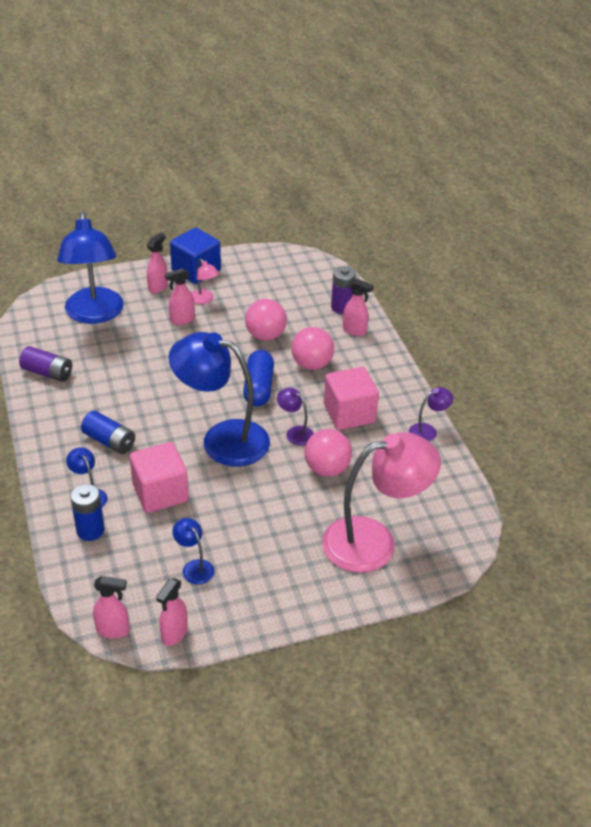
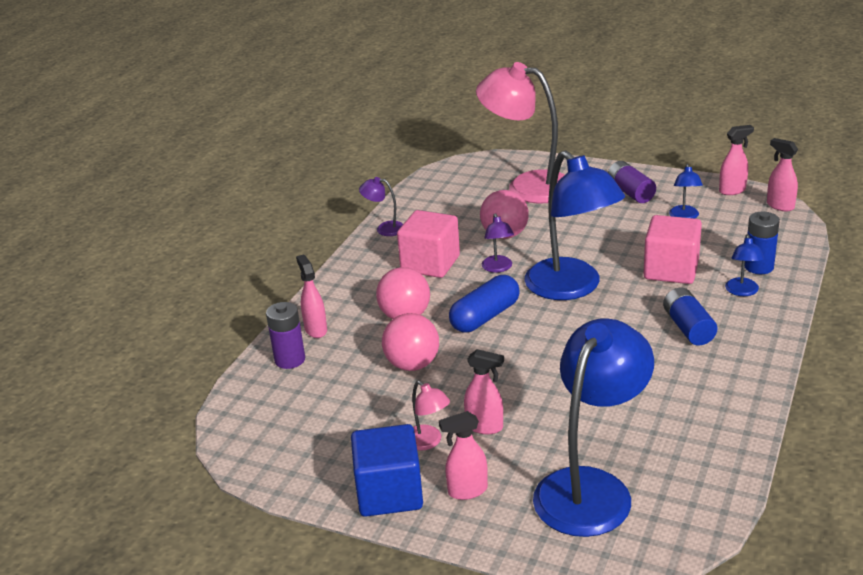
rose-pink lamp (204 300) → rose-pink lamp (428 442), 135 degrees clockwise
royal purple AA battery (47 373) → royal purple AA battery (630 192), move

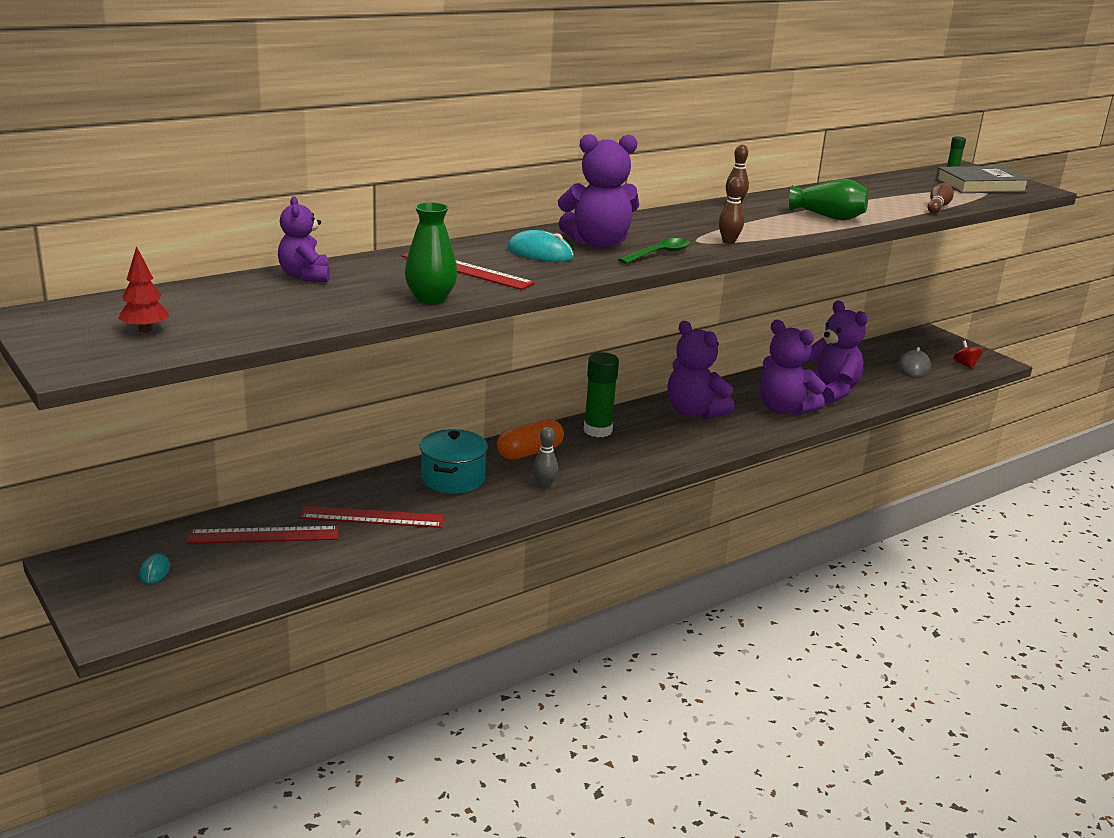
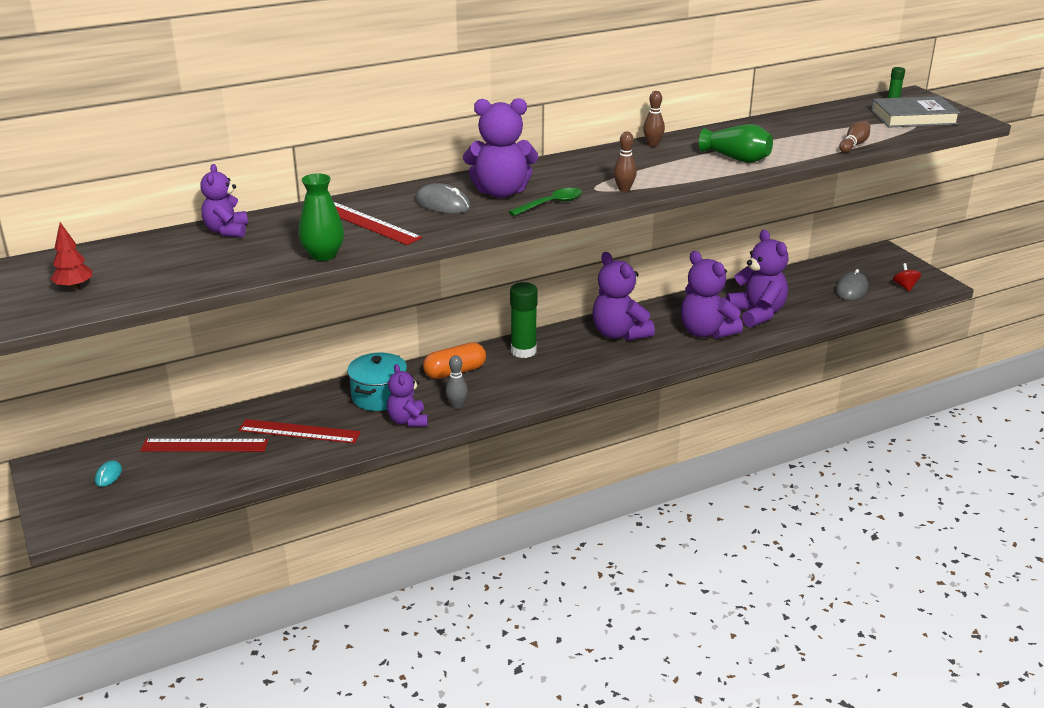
- → royal purple teddy bear (408 421)
teal computer mouse (540 253) → ash-grey computer mouse (442 204)

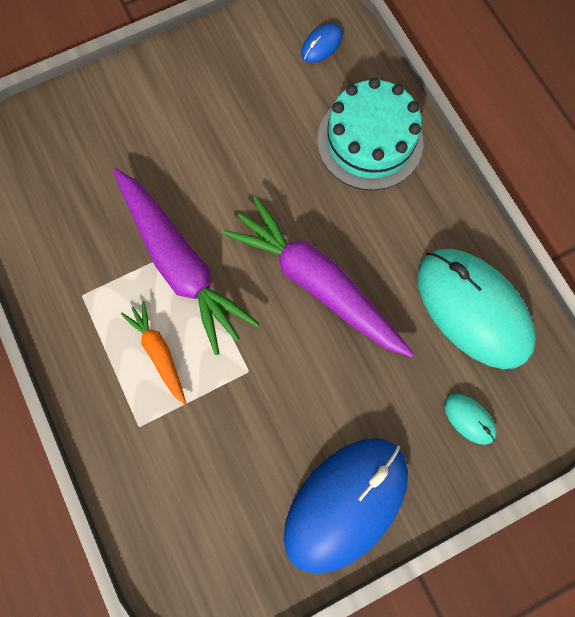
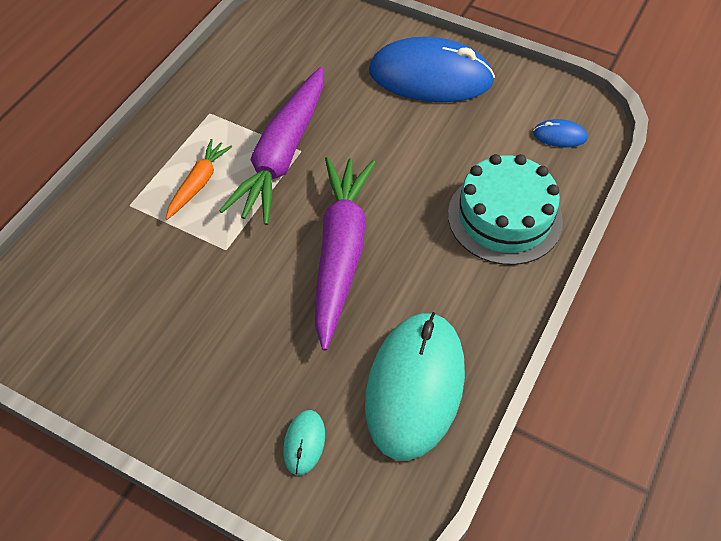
blue computer mouse (346 503) → blue computer mouse (430 76), move

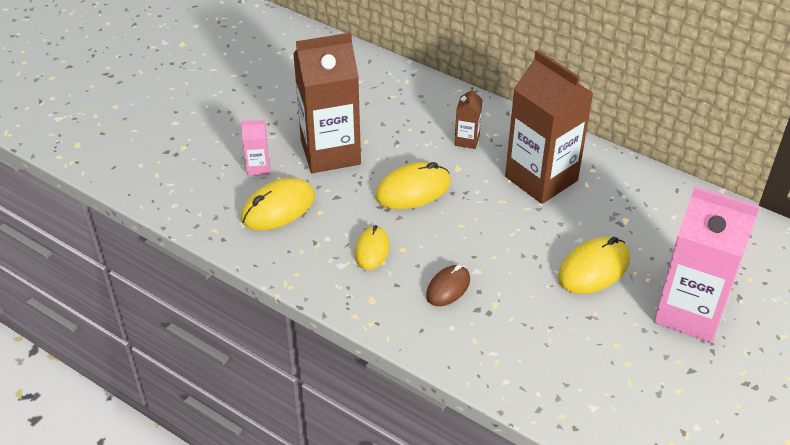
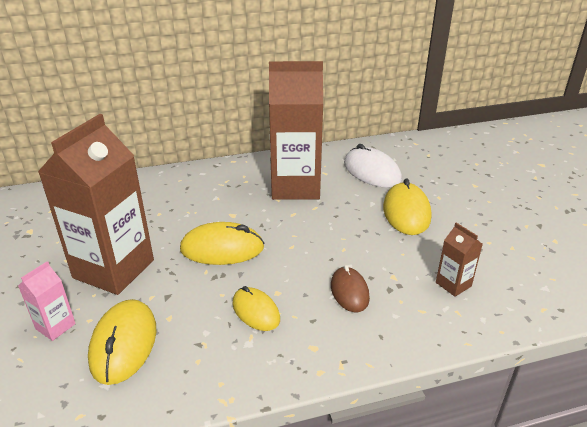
bright yellow computer mouse (413 190) → bright yellow computer mouse (222 248), 75 degrees clockwise
- → pure white computer mouse (372 172)
russet carton (467 140) → russet carton (453 284), move
rose-pink carton (690 312) → -

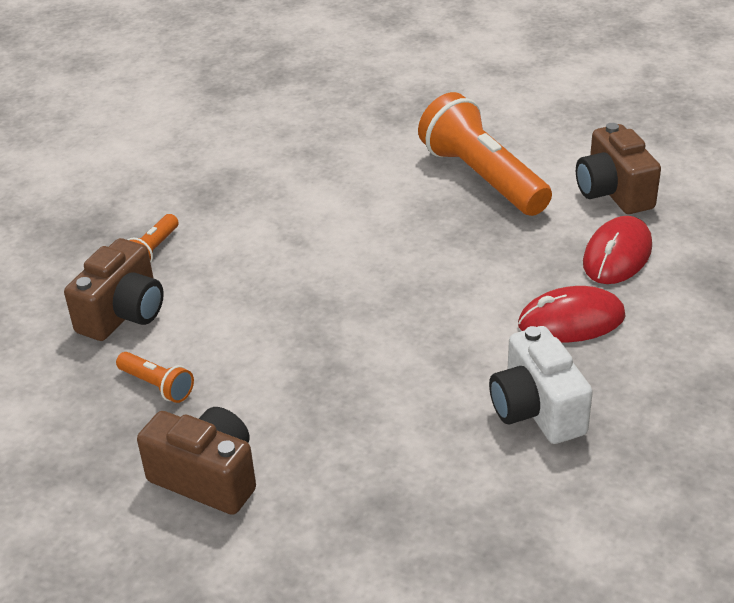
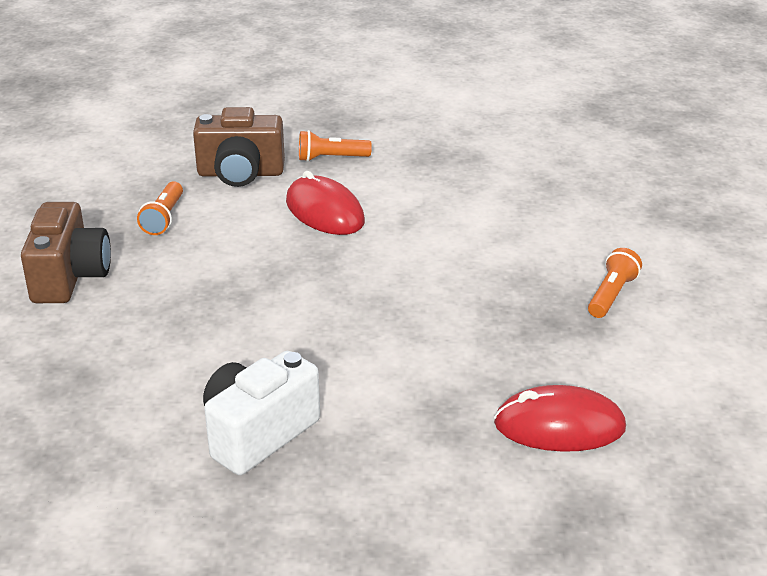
crimson computer mouse (571 320) → crimson computer mouse (325 212), move
bright orange pocket torch (482 177) → bright orange pocket torch (611 295), x0.45
russet camera (613 192) → -

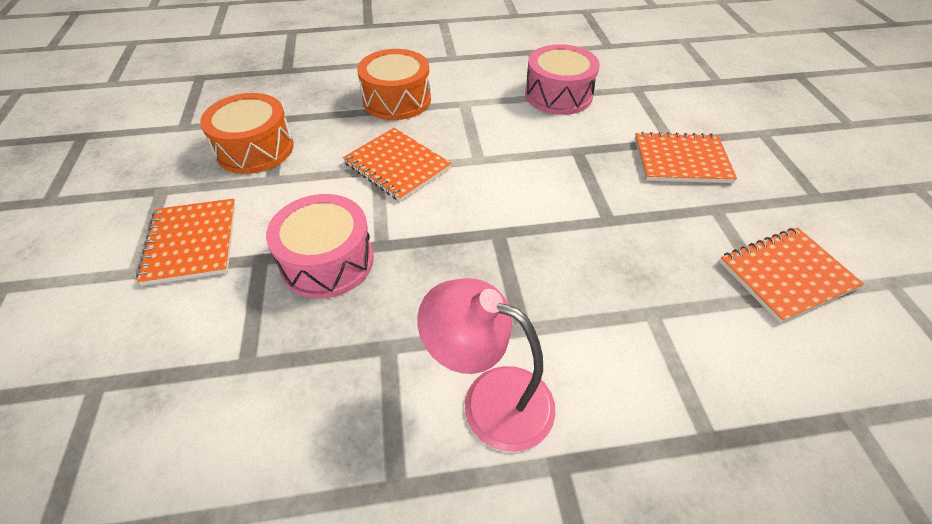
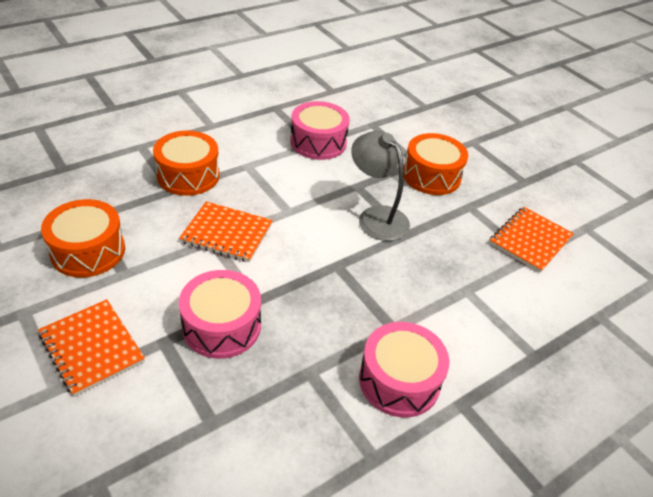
- → ash-grey lamp (376 216)
rose-pink lamp (490 399) → rose-pink toy drum (399 380)
bright orange notebook (681 160) → bright orange toy drum (431 176)

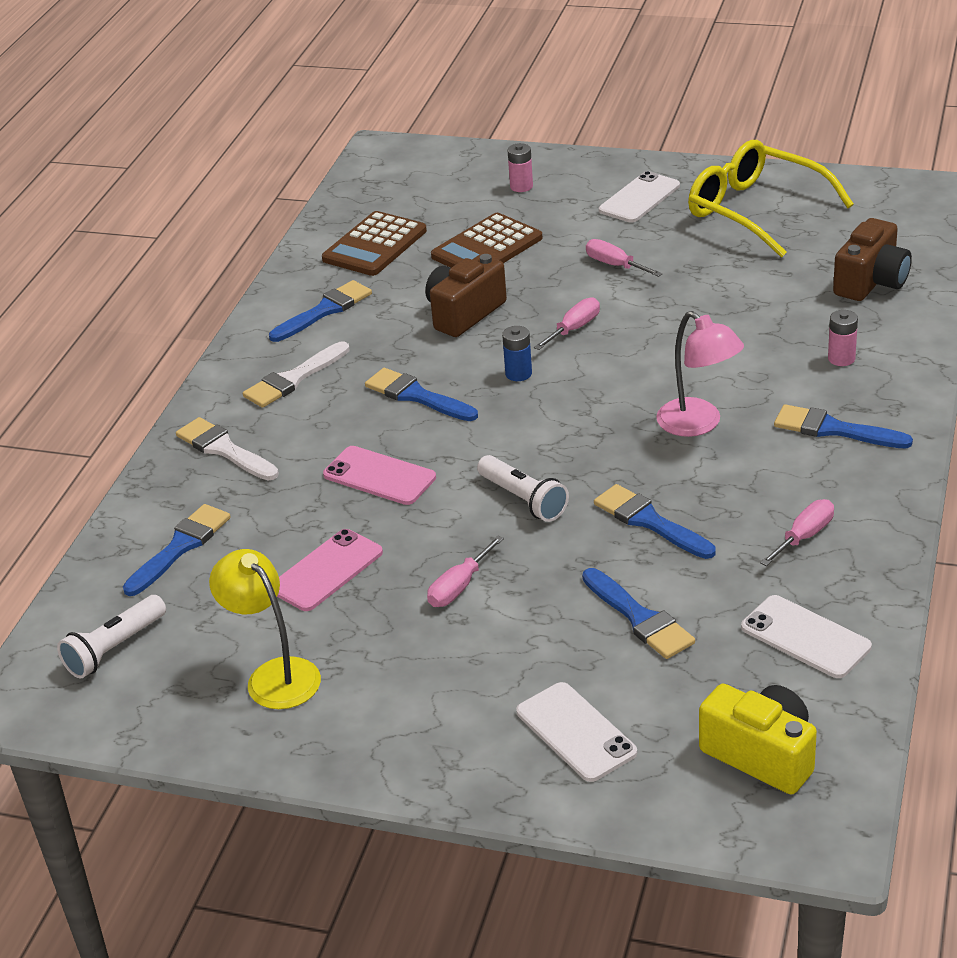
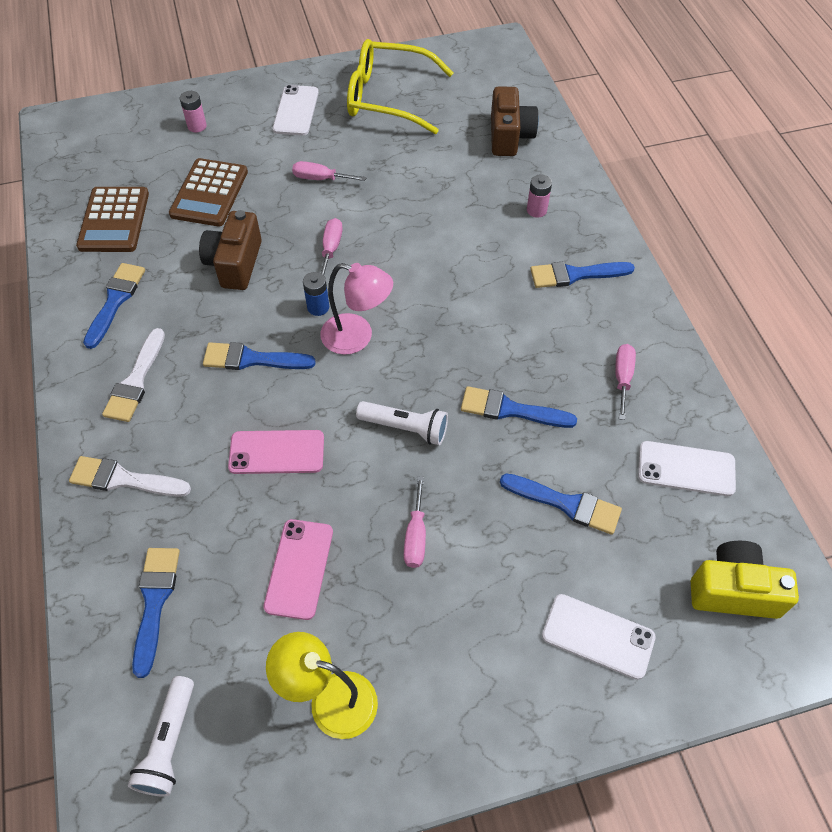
rose-pink lamp (698 424) → rose-pink lamp (357 337), move

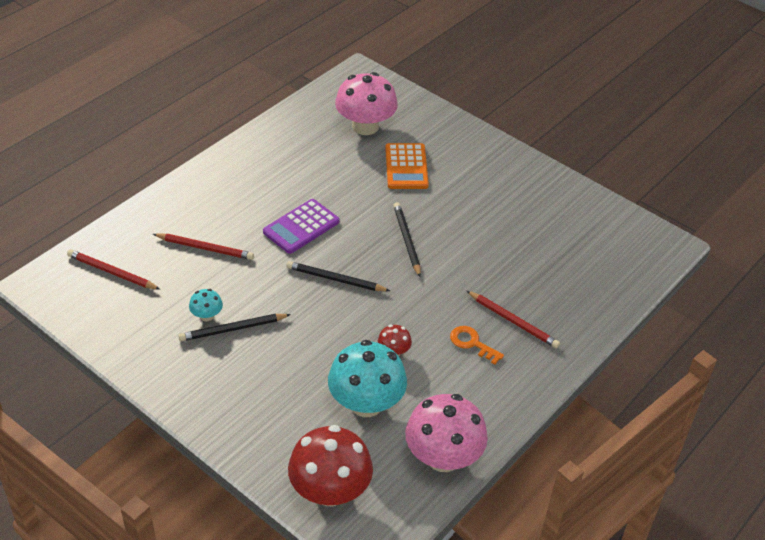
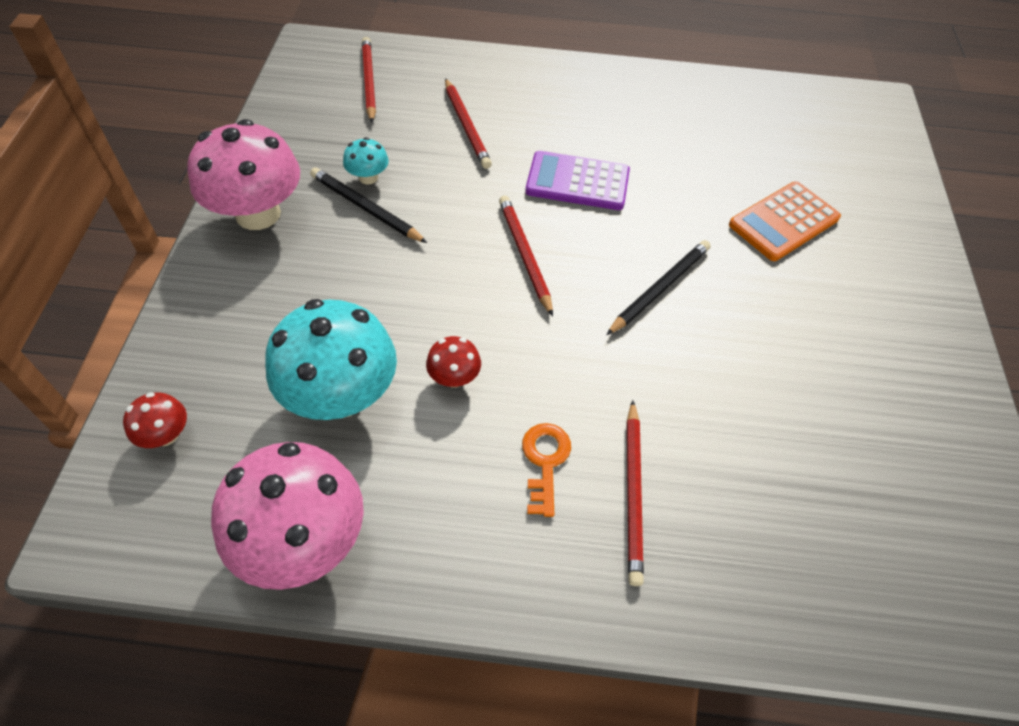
crimson toadstool (330 490) → crimson toadstool (166 435), x0.45
rose-pink toadstool (365 126) → rose-pink toadstool (258 214), move
jet-black wooden pencil (335 279) → crimson wooden pencil (524 255)

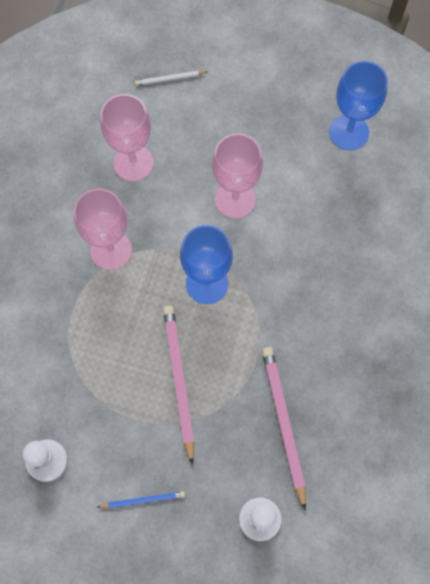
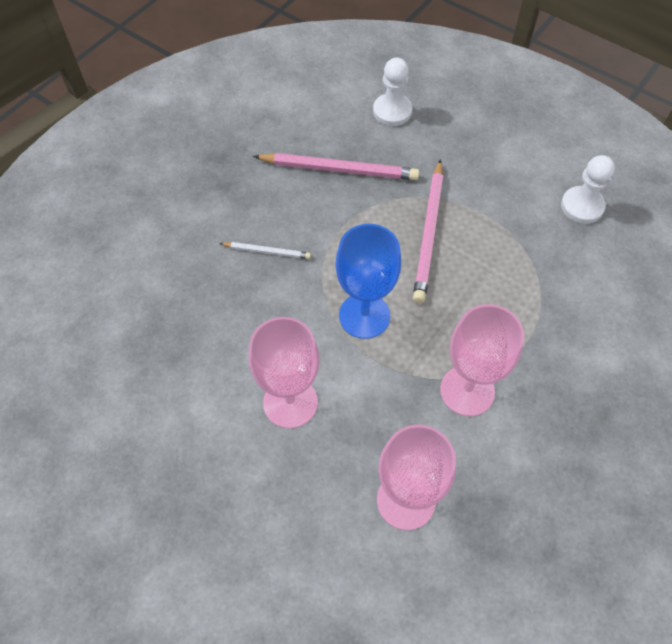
pure white wooden pencil (170 79) → pure white wooden pencil (267 251), move
rose-pink wooden pencil (283 423) → rose-pink wooden pencil (339 169), 90 degrees counterclockwise
blue wooden pencil (143 500) → -
blue chalice (349 132) → -

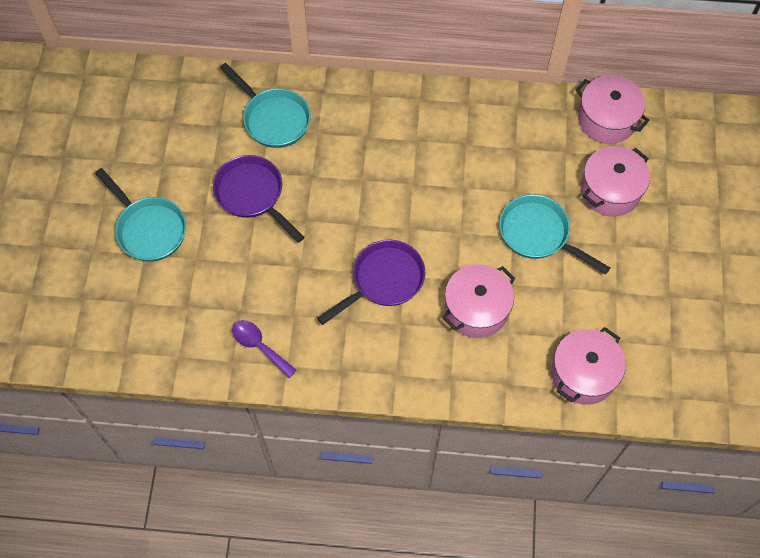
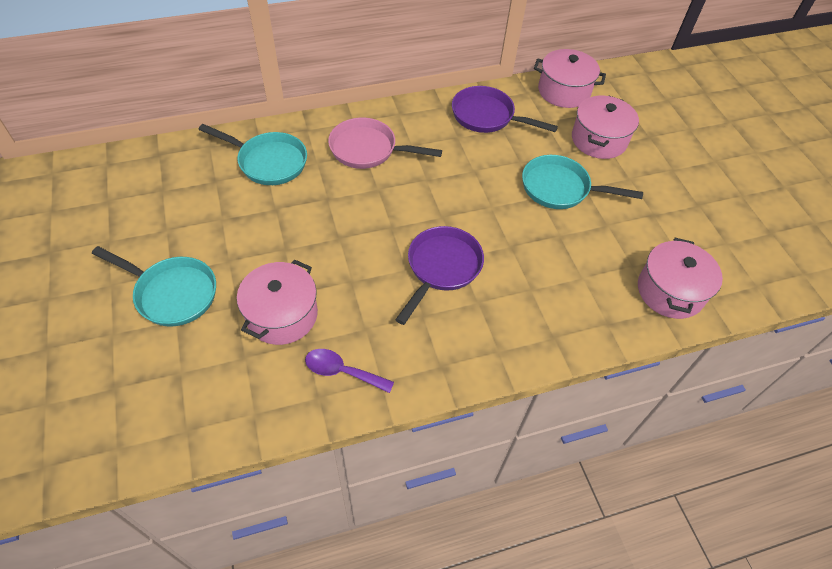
rose-pink pot (476 309) → rose-pink pot (282 315), move
- → rose-pink pan (368 150)
royal purple pan (253 195) → royal purple pan (487 116), move

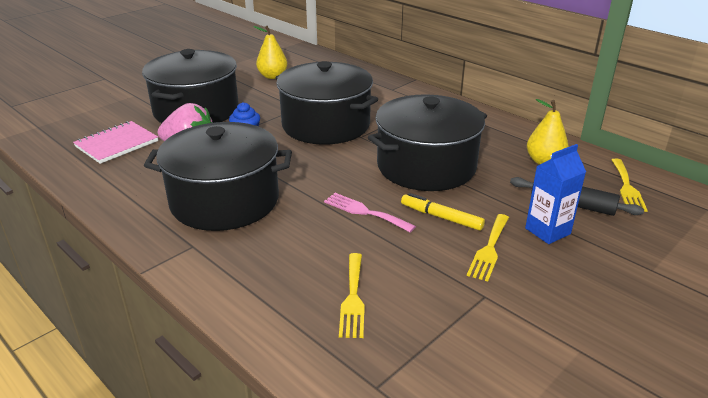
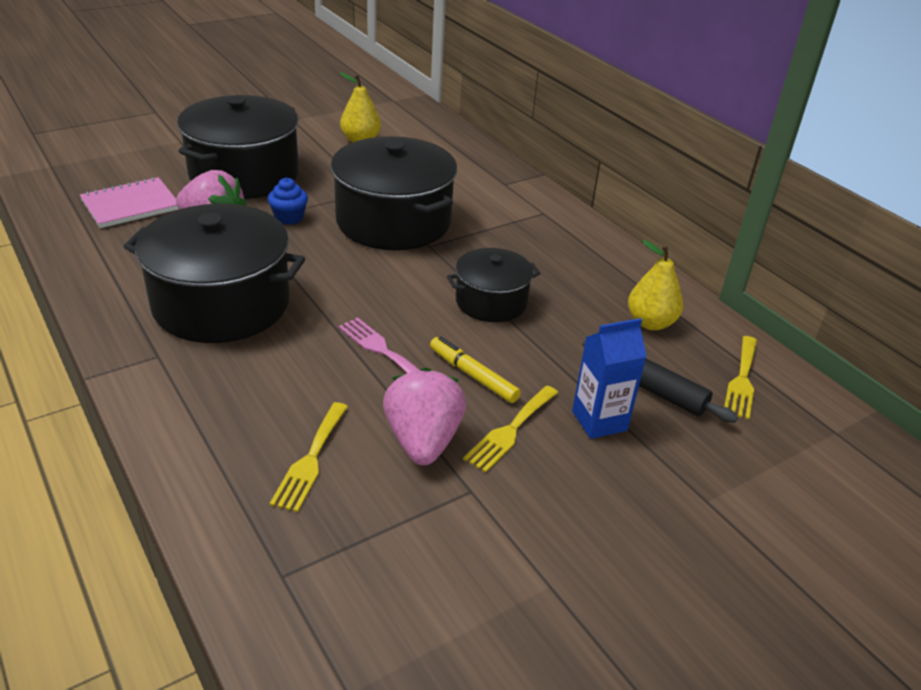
- → rose-pink toy strawberry (423 441)
jet-black pot (426 166) → jet-black pot (491 302), x0.56

